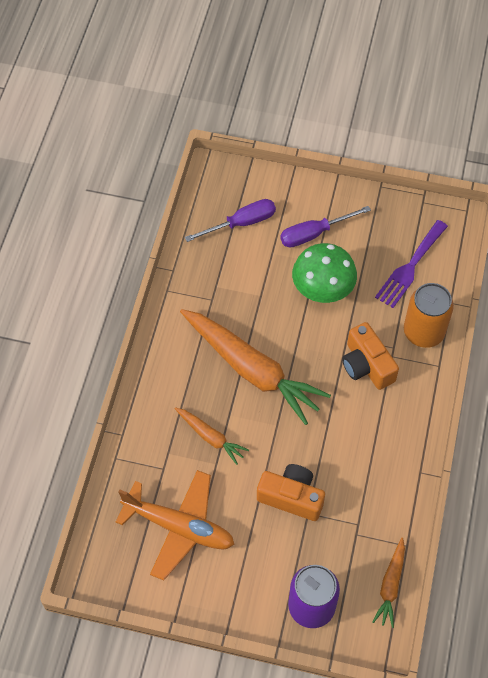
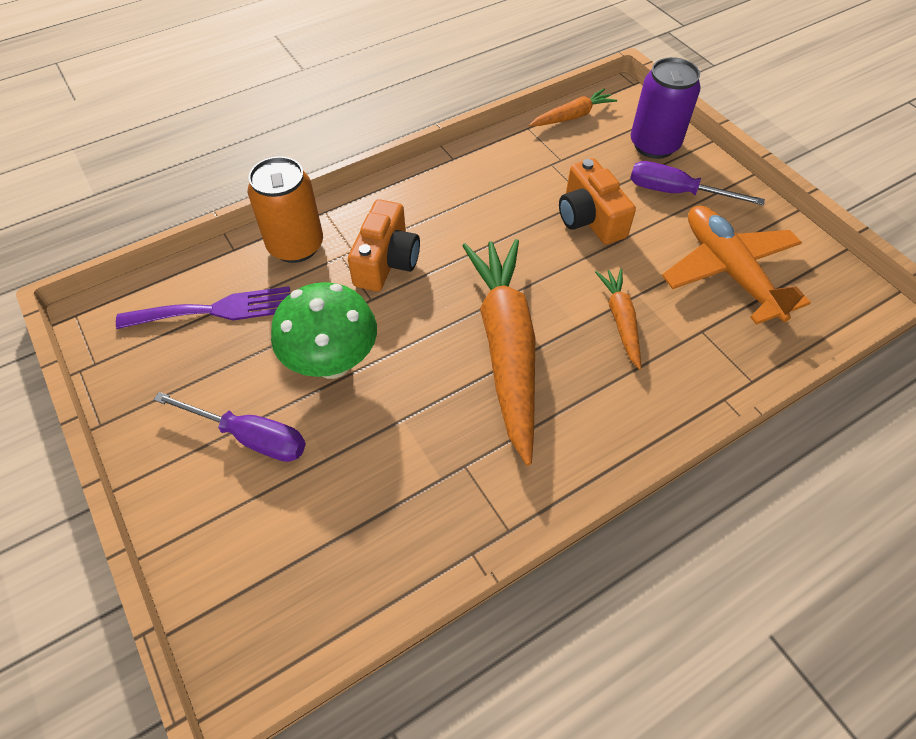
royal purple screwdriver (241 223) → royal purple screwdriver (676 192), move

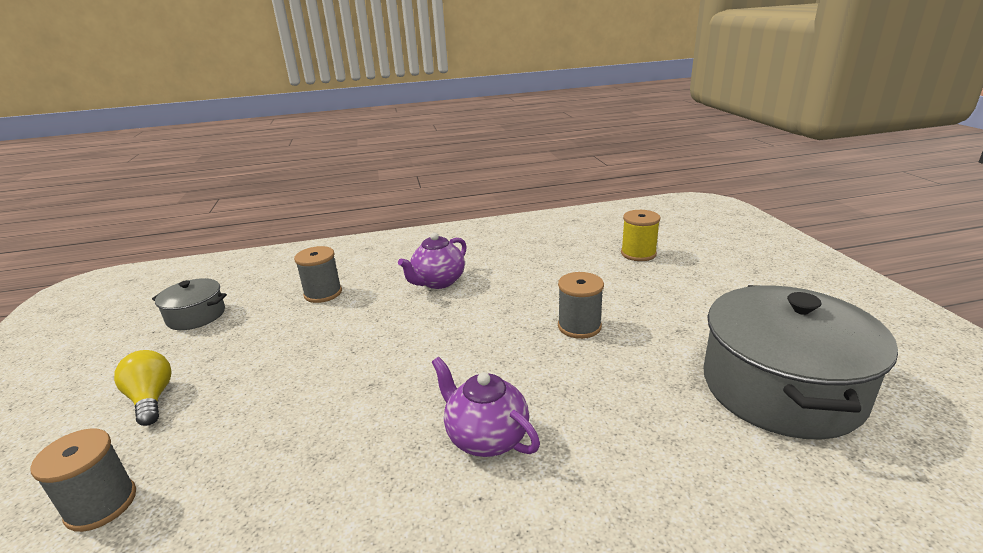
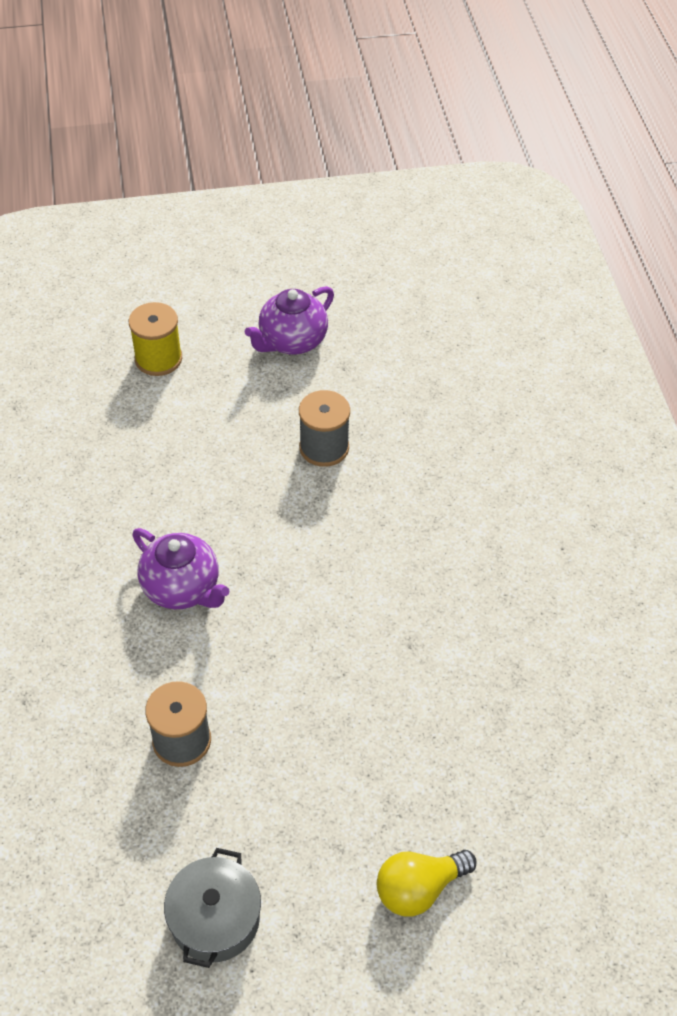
royal purple teapot (486 437) → royal purple teapot (292 341), move
ash-grey spool (101 504) → -
ash-grey pot (781 388) → -

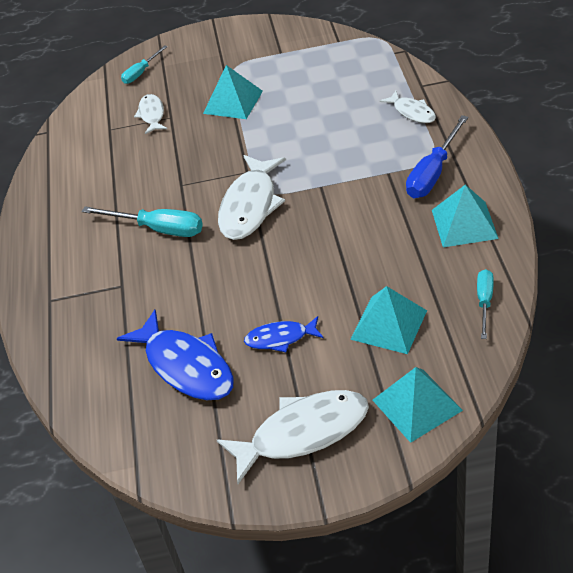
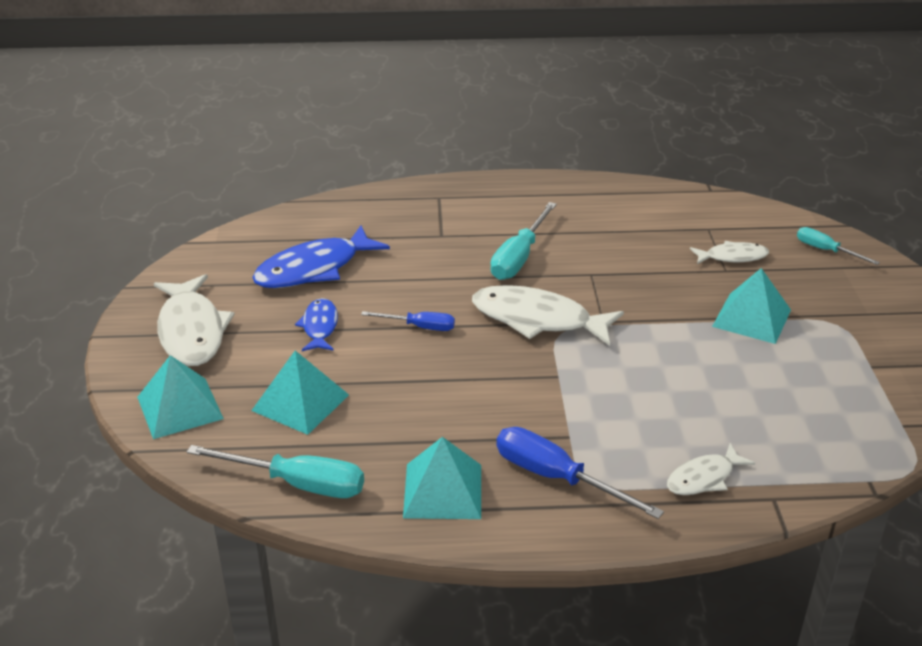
teal screwdriver (484 302) → teal screwdriver (297 484), x1.66
- → blue screwdriver (419 327)

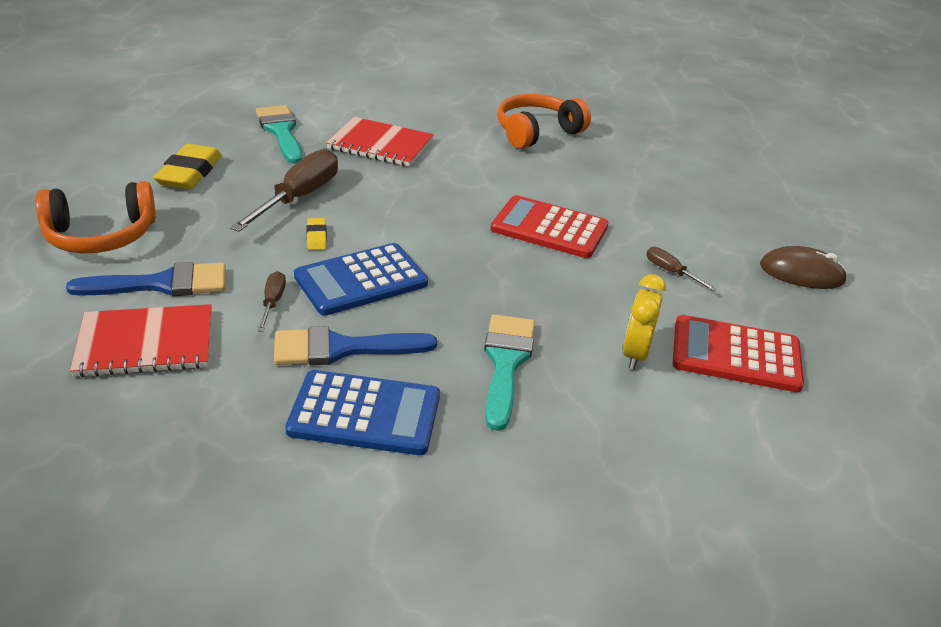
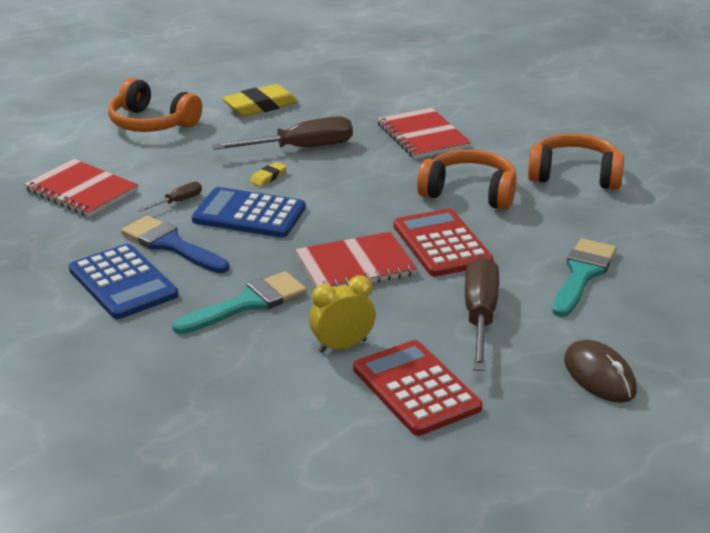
- → crimson notebook (355 265)
- → bright orange over-ear headphones (469 193)
russet screwdriver (671 272) → russet screwdriver (480 316), x2.08
teal paintbrush (281 131) → teal paintbrush (582 274), move
blue paintbrush (162 284) → -

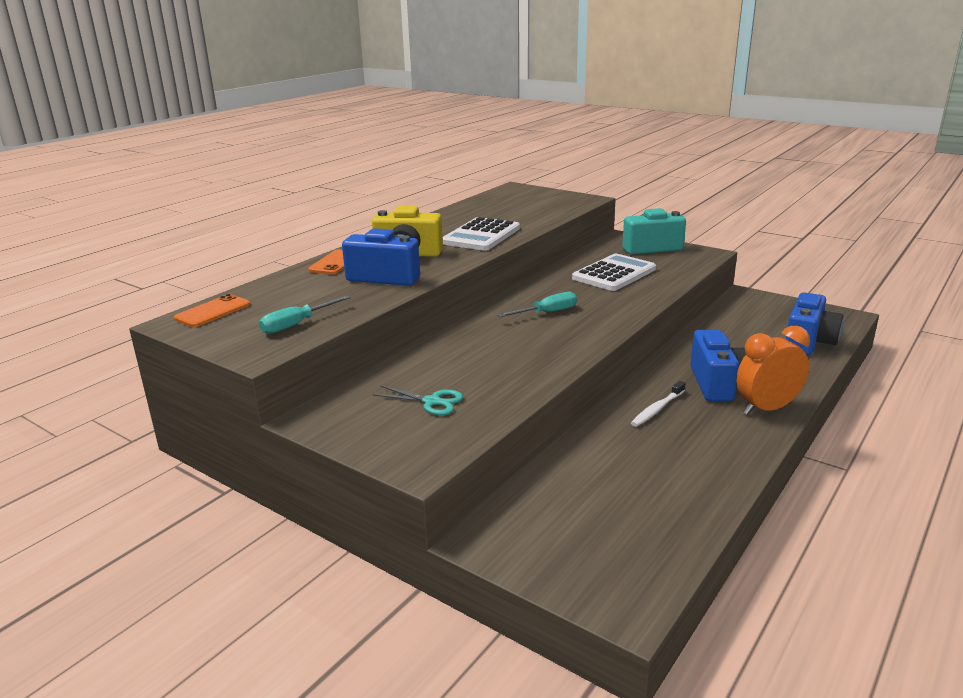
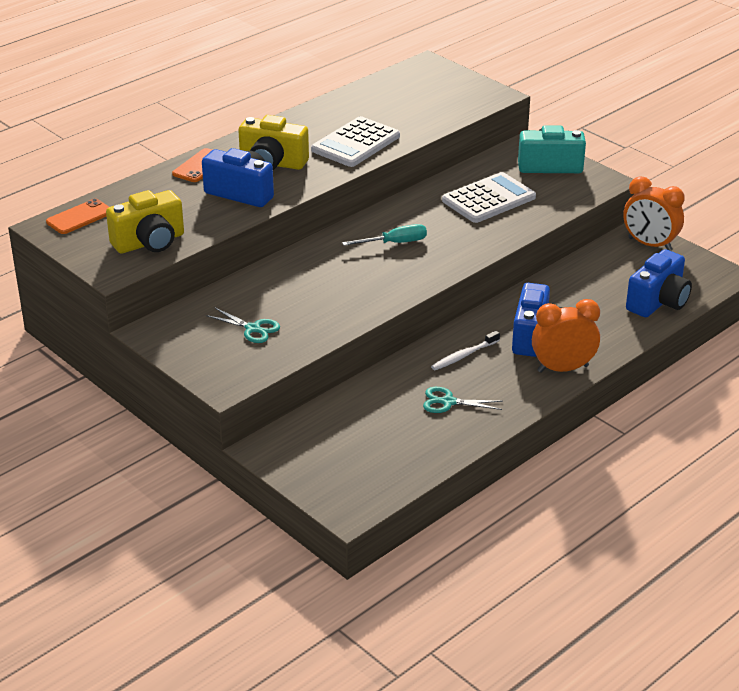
teal screwdriver (297 324) → bright yellow camera (149 242)
- → teal pair of scissors (448 402)
- → bright orange alarm clock (649 244)

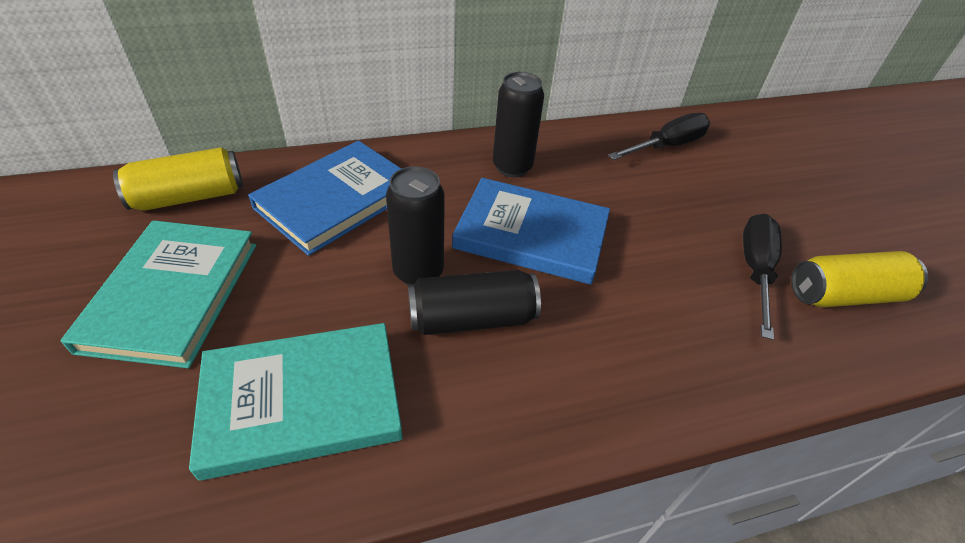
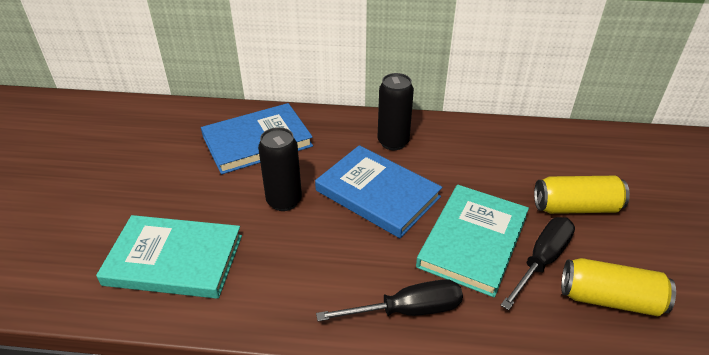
jet-black screwdriver (667 146) → jet-black screwdriver (407 310), move
teal hardcover (172 295) → teal hardcover (472 241), move
bright yellow can (189 197) → bright yellow can (576 207), move
jet-black can (472 318) → -

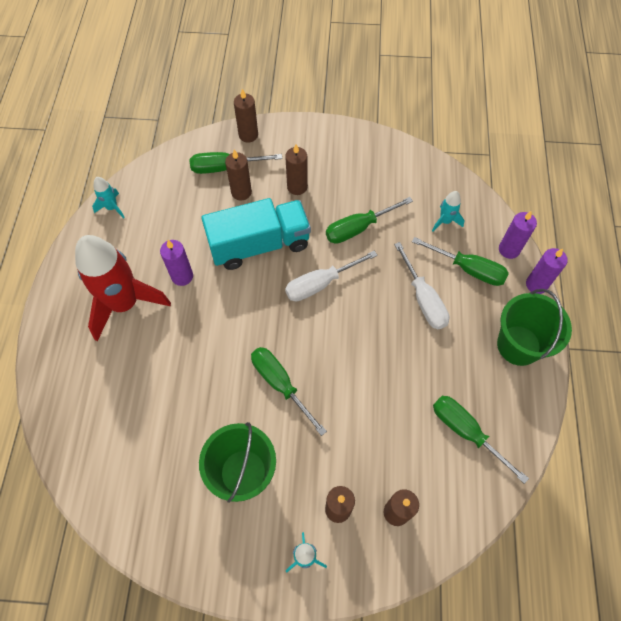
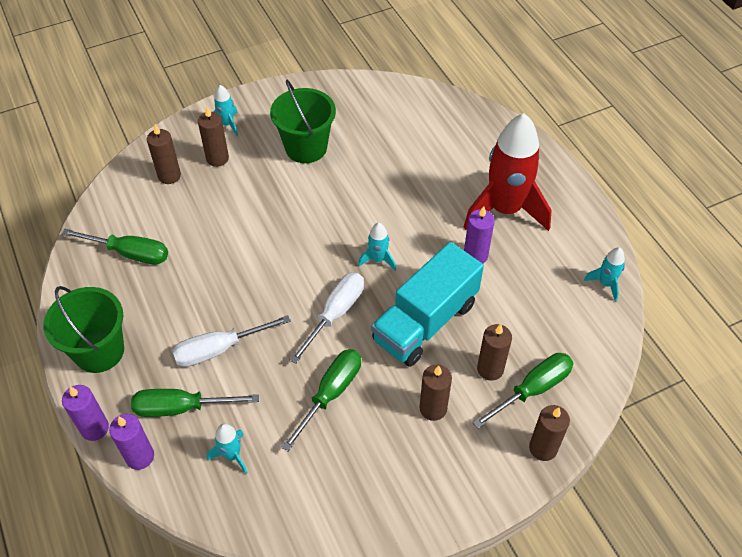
pure white screwdriver (423 300) → pure white screwdriver (218 349), 60 degrees counterclockwise
- → teal rocket (378 259)
leaf-green screwdriver (280 383) → -

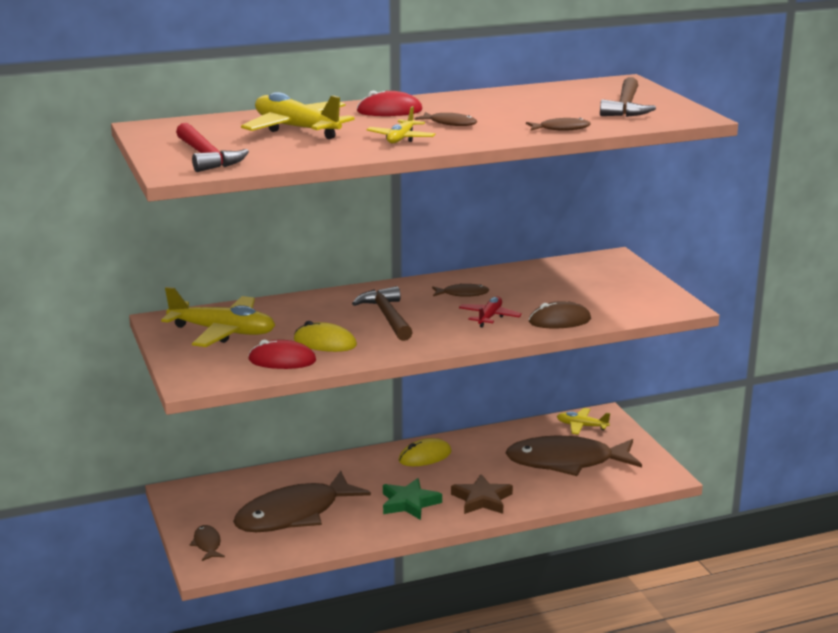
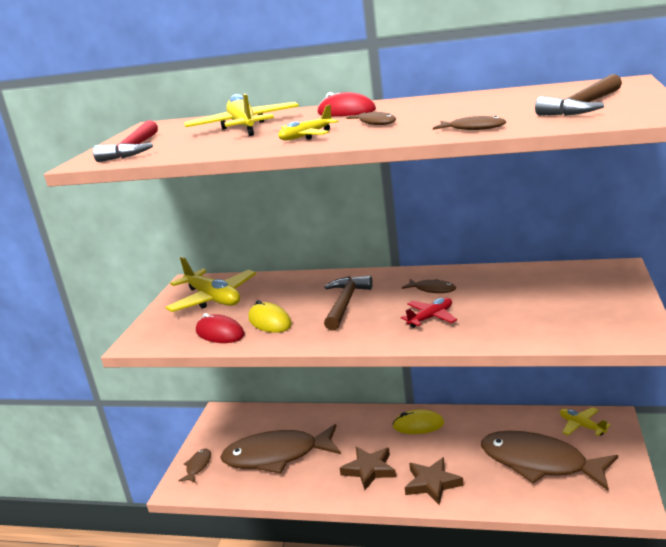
leaf-green five-pointed star (409 503) → russet five-pointed star (369 470)
russet computer mouse (559 321) → -

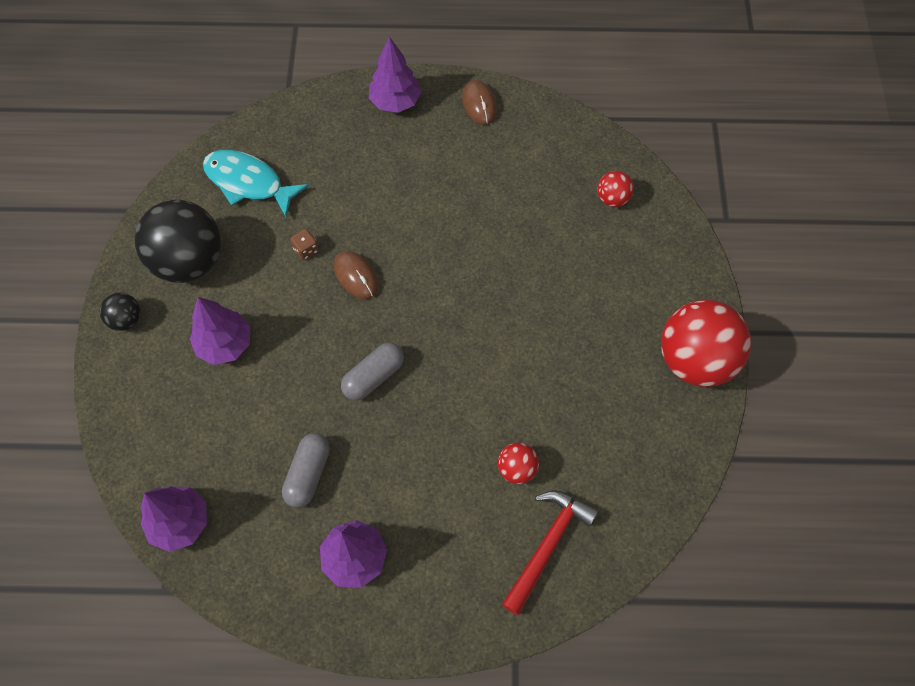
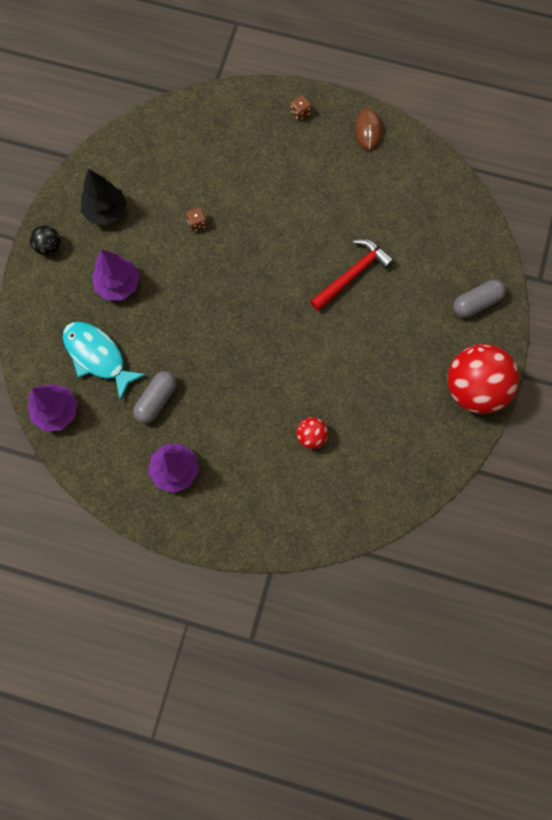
teal fish (248 183) → teal fish (98 356), move
jet-black play ball (189 262) → jet-black fir tree (106 211)
royal purple fir tree (395 102) → russet die (300 113)
crimson carpenter's hammer (548 545) → crimson carpenter's hammer (352 274), move
ash-grey capsule (374 377) → ash-grey capsule (476 303), move
russet computer mouse (356 276) → -
crimson play ball (612 199) → -

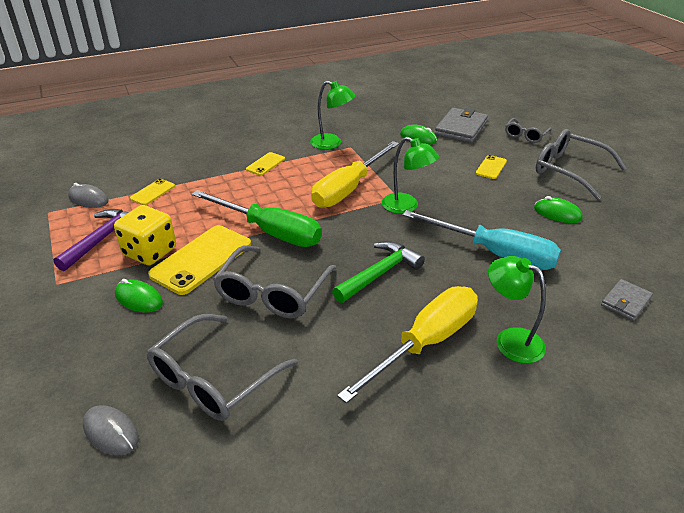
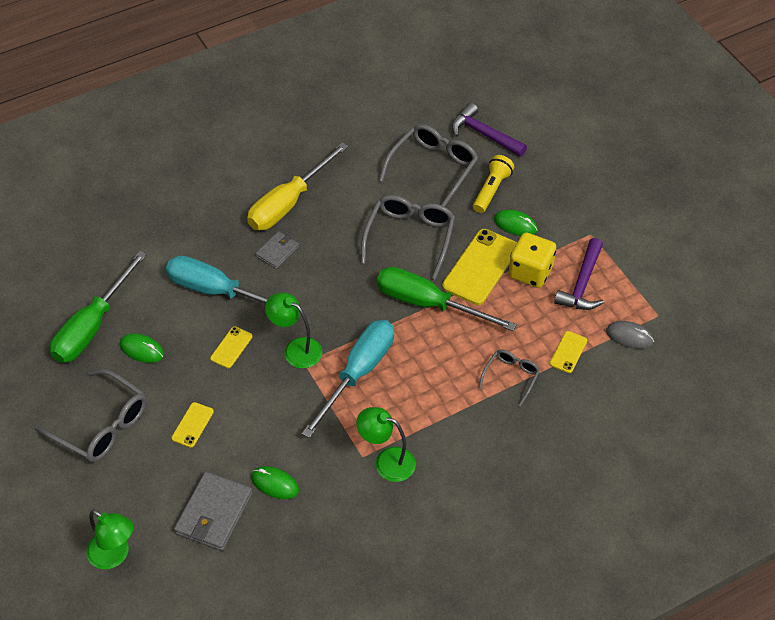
- → leaf-green screwdriver (92 326)
leaf-green lamp (510 340) → leaf-green lamp (115 556), move
bright yellow phone (265 164) → bright yellow phone (231 347), move
ash-grey billfold (625 302) → ash-grey billfold (277 251), move
bright yellow screwdriver (348 189) → teal screwdriver (358 373)
ash-grey computer mouse (111 432) → royal purple carpenter's hammer (484 134)
- → bright yellow pocket torch (491 190)
ash-grey eyeglasses (525 135) → ash-grey eyeglasses (511 377), move
leaf-green carpenter's hammer (379 274) → -

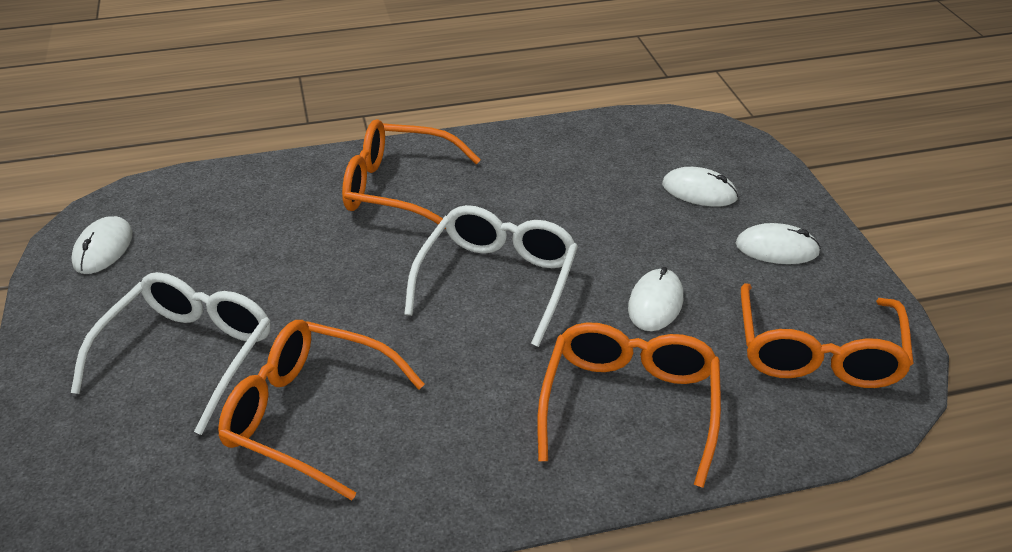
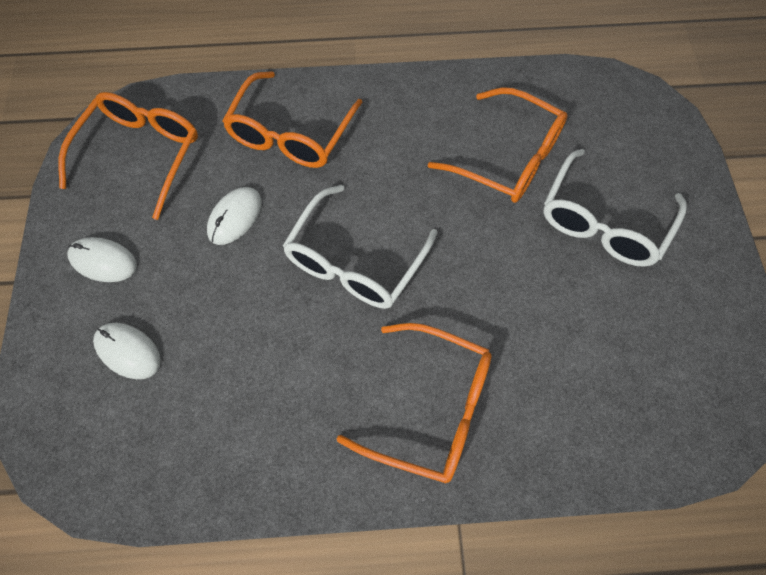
pure white computer mouse (103 248) → -

